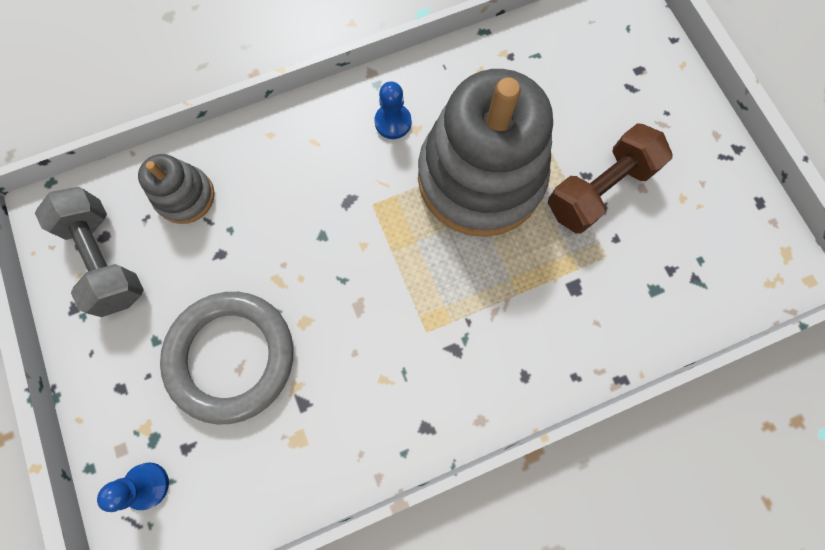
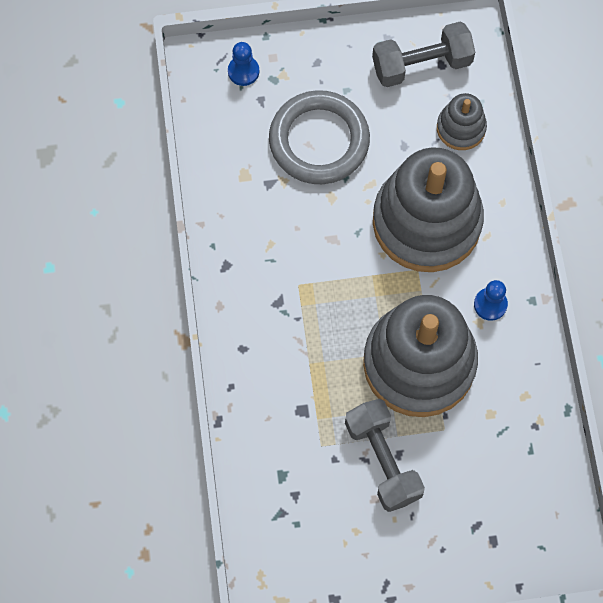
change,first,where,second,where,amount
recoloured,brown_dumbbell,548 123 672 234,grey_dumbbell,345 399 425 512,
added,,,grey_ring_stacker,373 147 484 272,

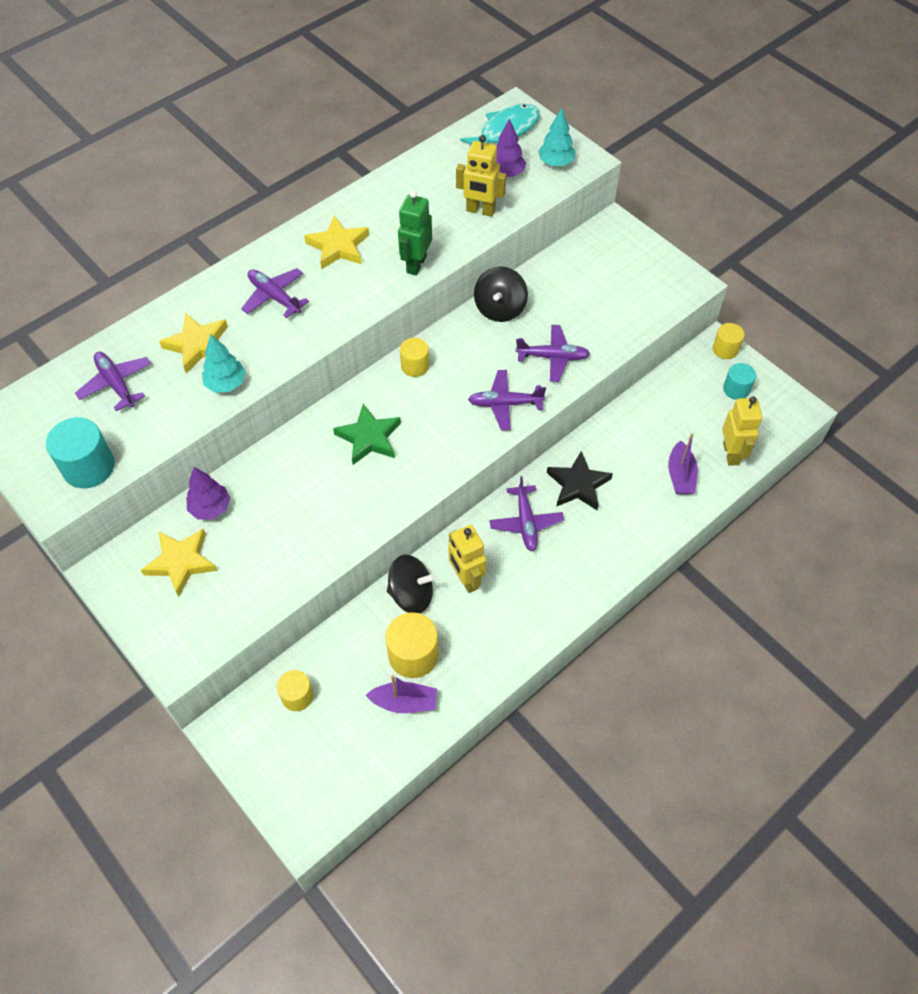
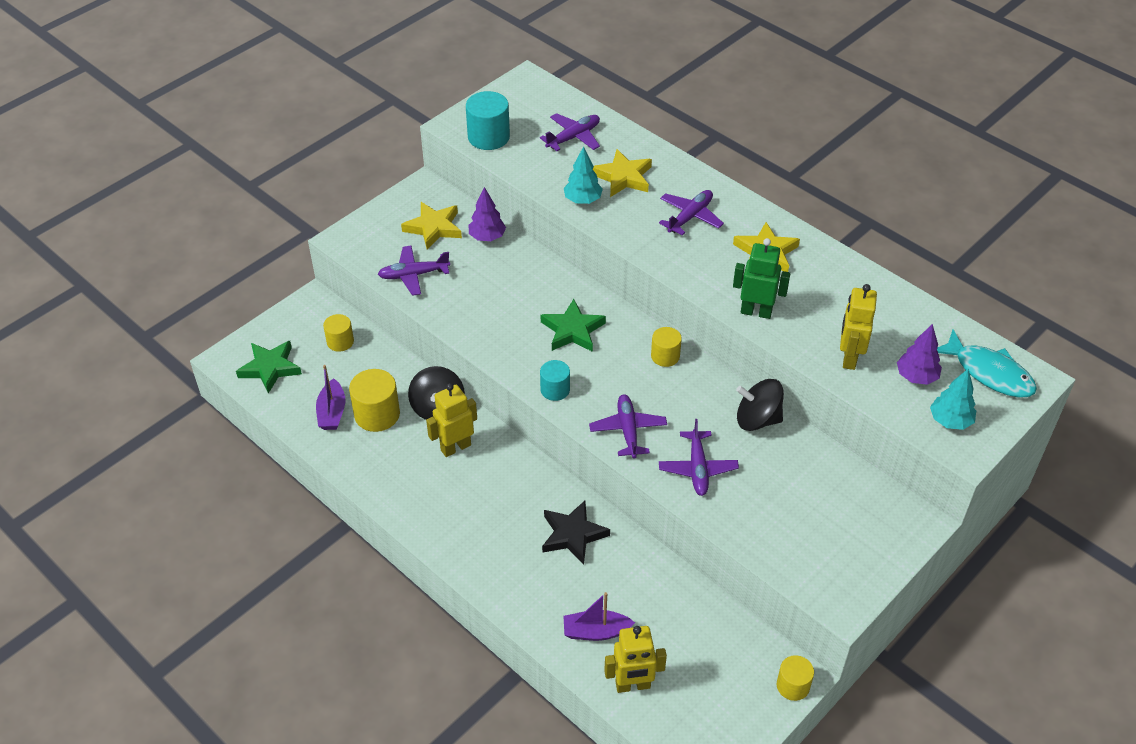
change,first,where,second,where,amount
added,,,emerald_five-pointed_star,236 341 302 394,
moved,purple_aeroplane,489 476 564 551,,378 246 450 296,
moved,turquoise_solid_cylinder,723 363 756 400,,540 360 570 401,

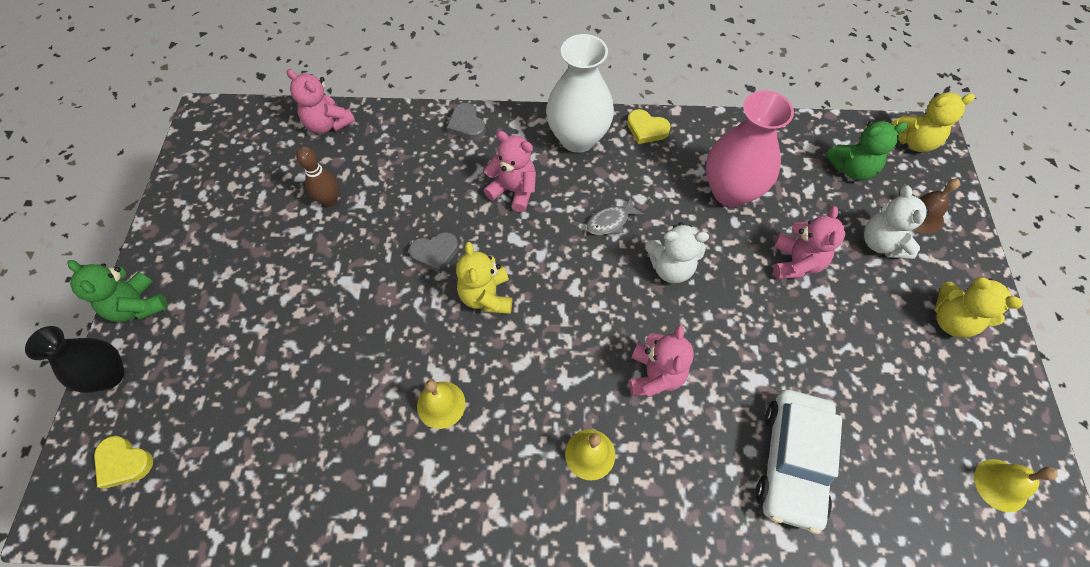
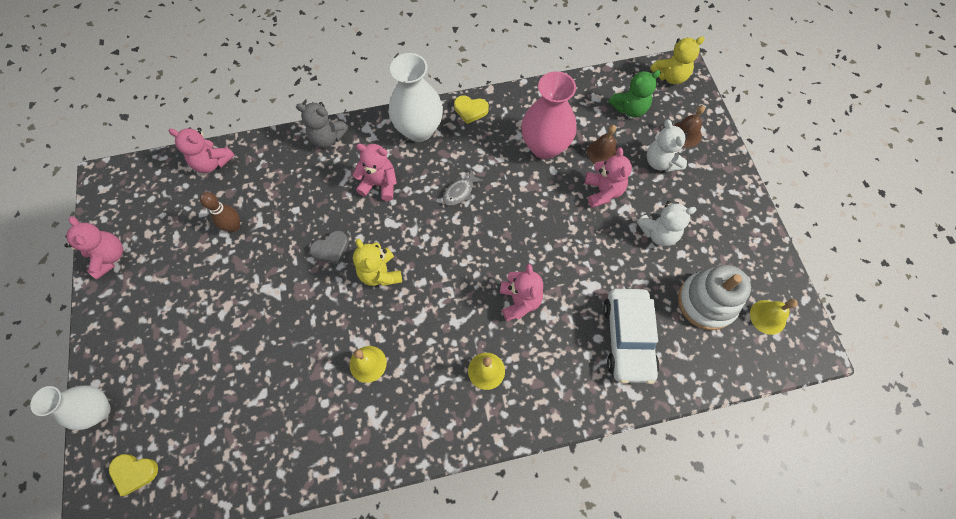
change,first,where,second,where,amount
recoloured,ebony_tall_vase,25 326 125 393,snow-white_tall_vase,30 386 110 430,
added,,,rosy_teddy,64 216 123 279,
replaced,grey_heart,447 103 486 140,grey_teddy,296 102 349 148,
added,,,brown_school_bell,587 125 617 164,
moved,snow-white_teddy,645 222 709 283,,636 201 697 246,
added,,,snow-white_ring_stacker,678 265 751 330,
removed,emerald_teddy,67 260 168 322,,,
removed,golden_teddy,935 277 1022 337,,,

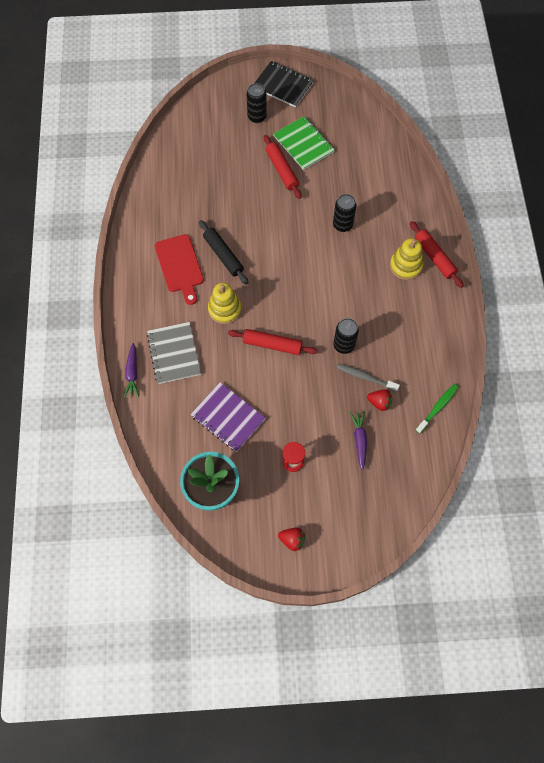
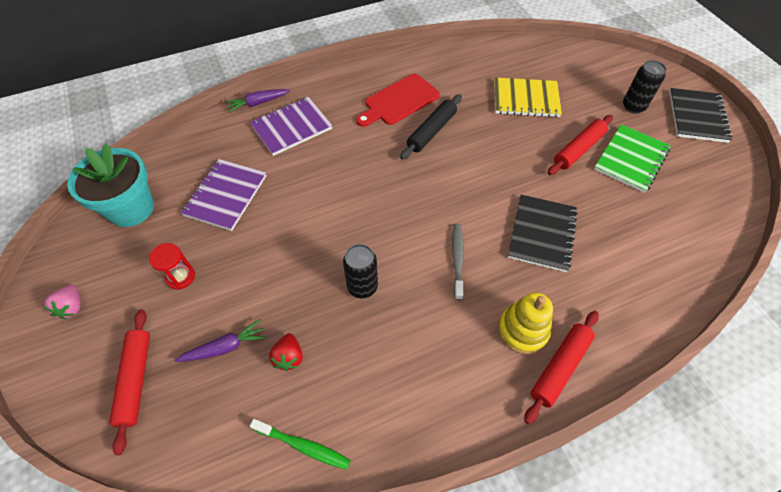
change,first,where,second,where,amount
recoloured,scarlet_toy_strawberry,278 527 305 551,rosy_toy_strawberry,44 285 81 319,
moved,scarlet_rolling_pin,228 329 318 355,,109 309 150 455,
recoloured,grey_exercise_book,147 322 201 384,purple_exercise_book,250 97 333 156,
moved,grey_dental_brush,337 364 400 392,,452 223 464 300,
added,,,golden_exercise_book,494 78 562 118,
replaced,ebony_soda_can,333 194 357 232,ebony_exercise_book,508 194 578 272,
removed,golden_ring_stacker,208 283 242 324,,,

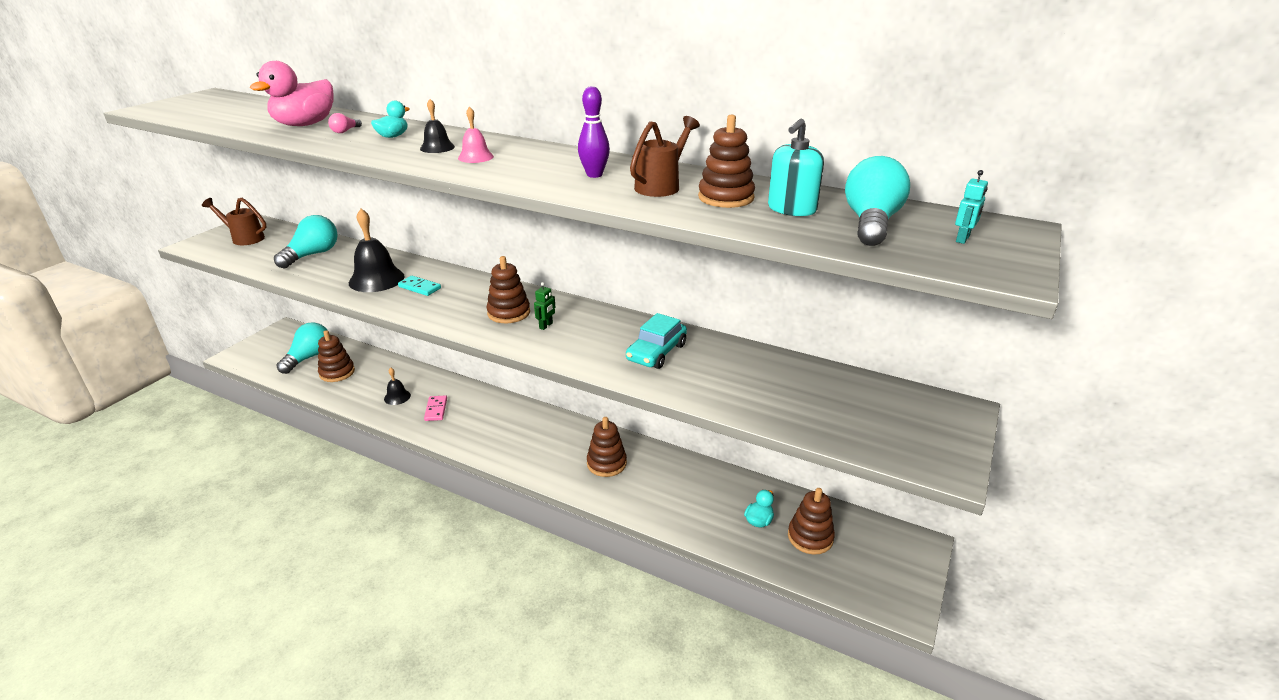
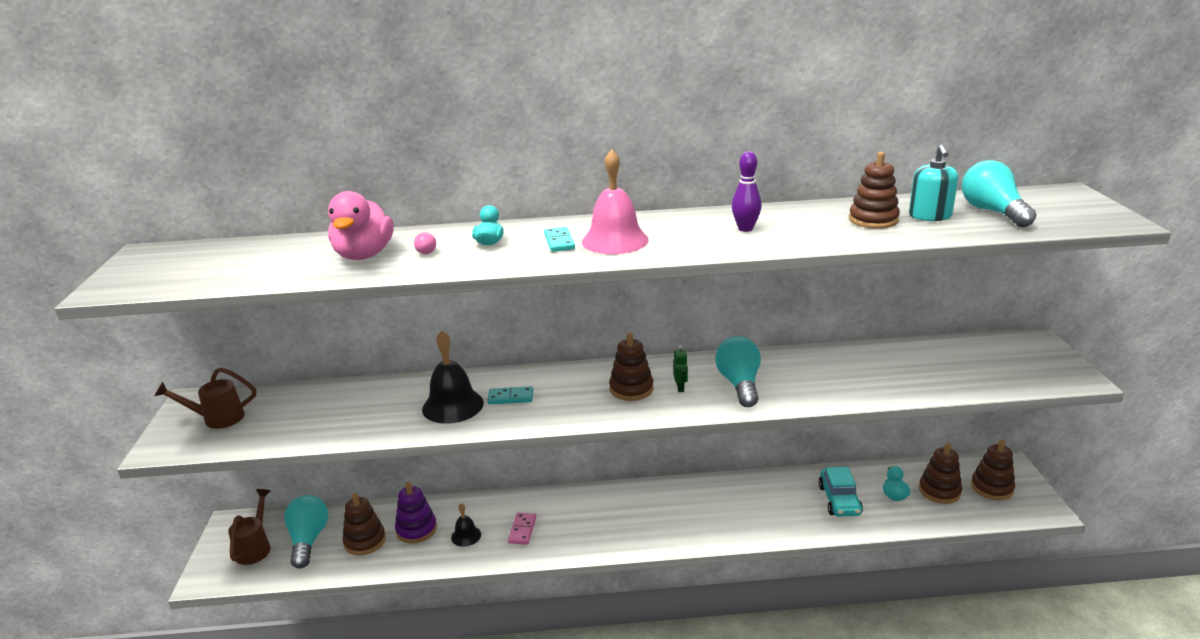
change,first,where,second,where,amount
moved,brown_sprinkling_can,630 116 700 197,,228 489 271 565,
added,,,purple_ring_stacker,395 482 437 543,
turned,rosy_domino_piece,424 395 447 421,,508 513 536 545,45 degrees clockwise
replaced,ebony_school_bell,420 99 455 153,turquoise_domino_piece,544 227 575 252,
resized,rosy_school_bell,458 106 494 163,,582 149 649 254,x1.88
moved,turquoise_lightbulb,274 215 338 268,,715 336 761 407,
moved,turquoise_car,626 313 687 369,,818 467 863 517,
moved,brown_ring_stacker,587 417 627 477,,971 440 1015 500,
removed,turquoise_robot_figure,955 170 988 244,,,

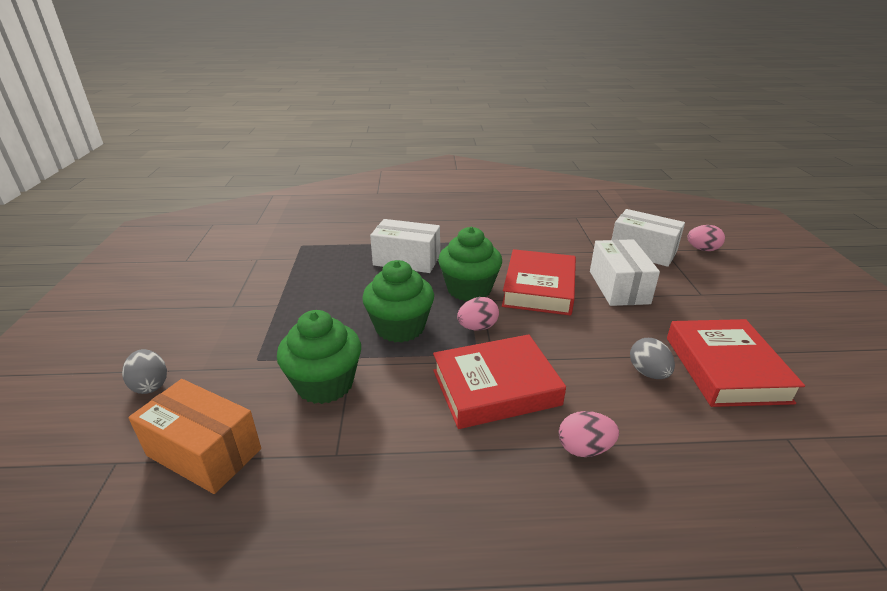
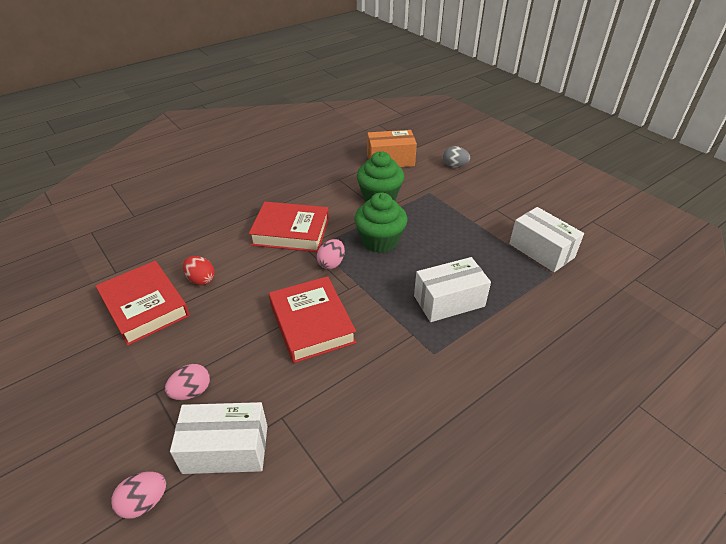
change,first,where,second,where,amount
moved,rosy_egg,559 411 619 457,,165 364 210 400,
recoloured,grey_egg,630 338 675 379,scarlet_egg,183 256 215 285,
turned,scarlet_book,433 334 566 429,,249 202 329 252,60 degrees clockwise
moved,snow-white_box,590 239 660 306,,509 207 584 272,
removed,emerald_fairy_cake,438 227 502 301,,,

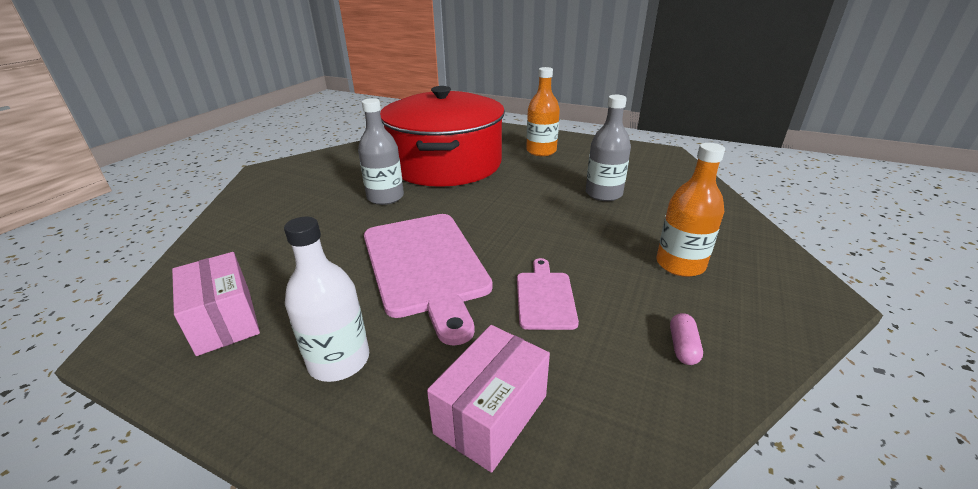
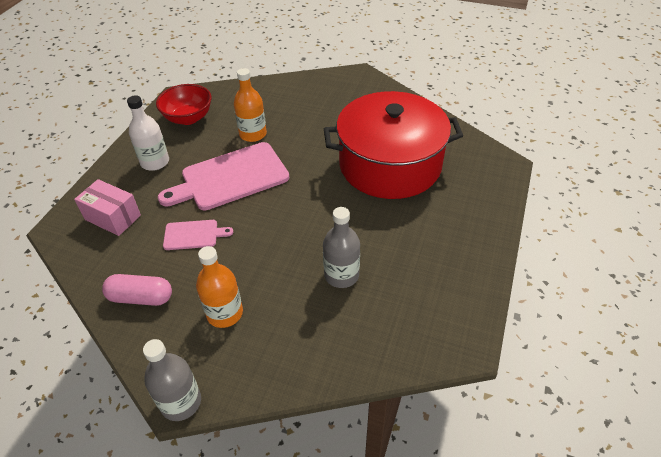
change,first,where,second,where,amount
resized,rosy_pill,670 313 703 365,,102 274 172 306,x1.86
moved,grey_bottle,358 98 404 205,,143 339 201 421,
replaced,rosy_box,172 252 260 356,scarlet_bowl,156 84 211 125,
moved,orange-coloured_bottle,526 67 560 156,,234 68 267 142,

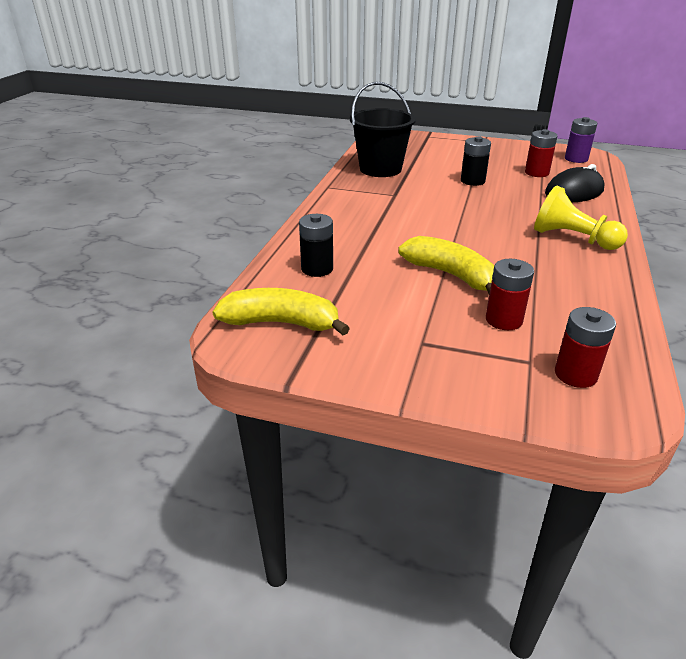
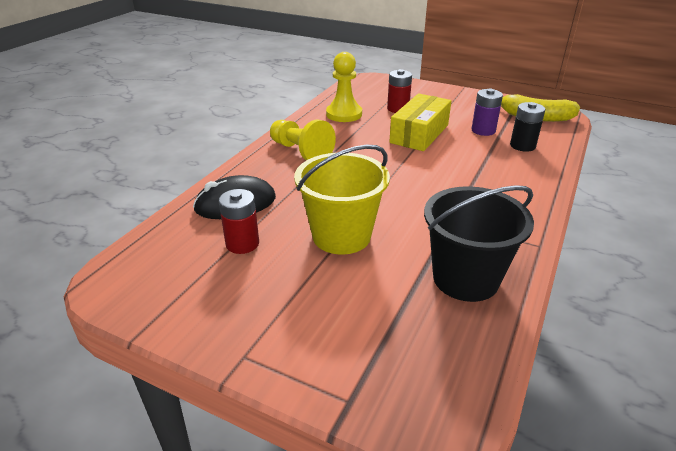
change,first,where,second,where,amount
replaced,ebony_AA_battery,461 136 491 186,golden_bucket,294 145 390 254,
added,,,golden_chess_pawn,326 52 362 122,
replaced,golden_banana_fruit,398 236 495 294,golden_box,389 93 451 151,
moved,purple_AA_battery,565 117 597 163,,472 89 503 136,
removed,scarlet_AA_battery,555 307 616 388,,,

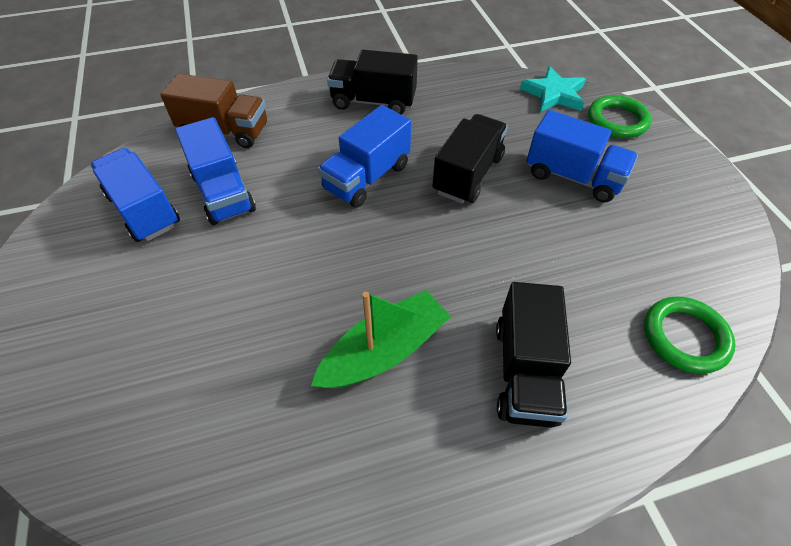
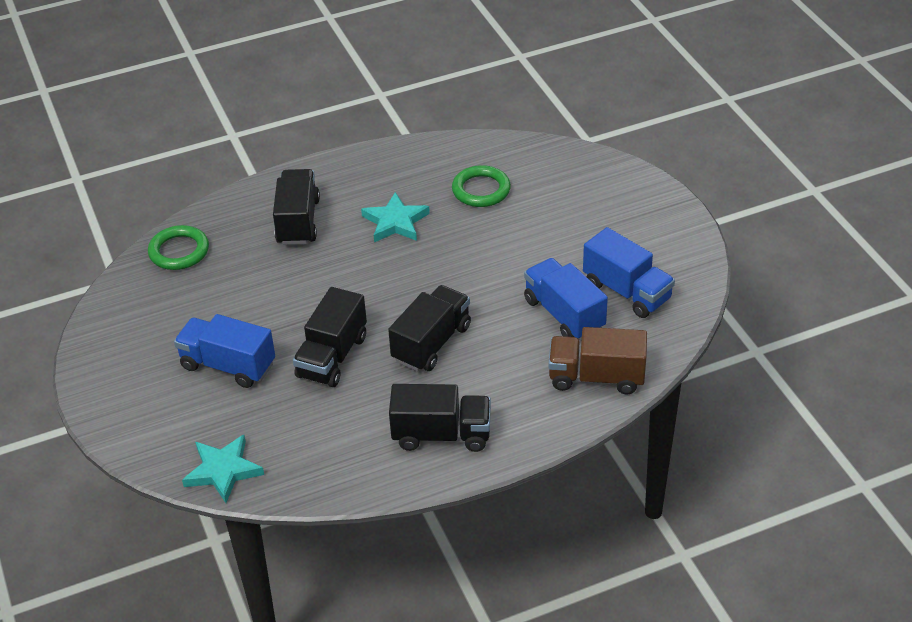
change,first,where,second,where,amount
replaced,emerald_boat,311 290 451 388,turquoise_five-pointed_star,361 192 430 242,
recoloured,royal_blue_toy_truck,318 105 411 208,ebony_toy_truck,388 285 471 371,
moved,emerald_torus,588 95 651 138,,452 165 511 207,

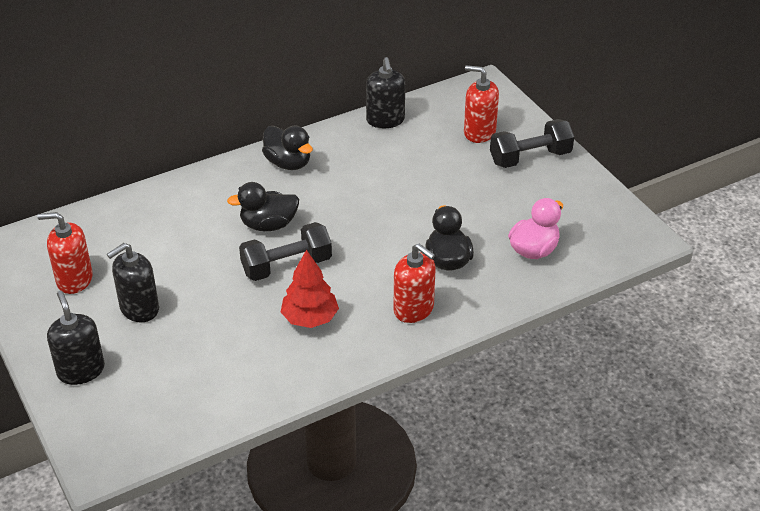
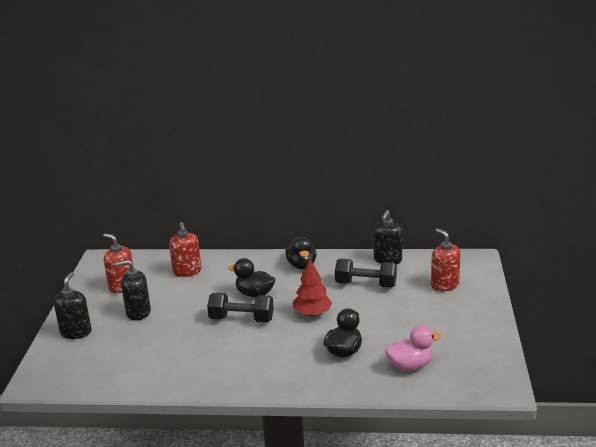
change,first,where,second,where,amount
moved,scarlet_pump_bottle,393 244 435 323,,169 222 201 277,
moved,scarlet_tree,281 250 339 328,,293 259 332 316,
moved,ebony_dumbbell,490 119 574 168,,335 259 397 288,

